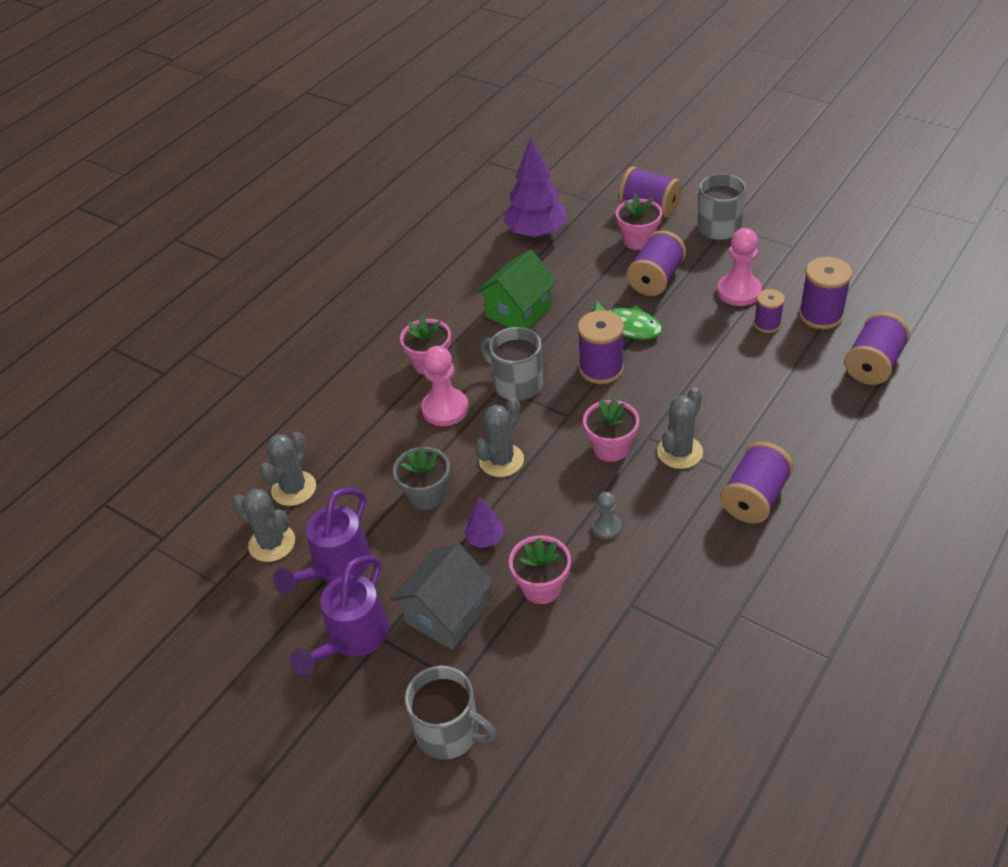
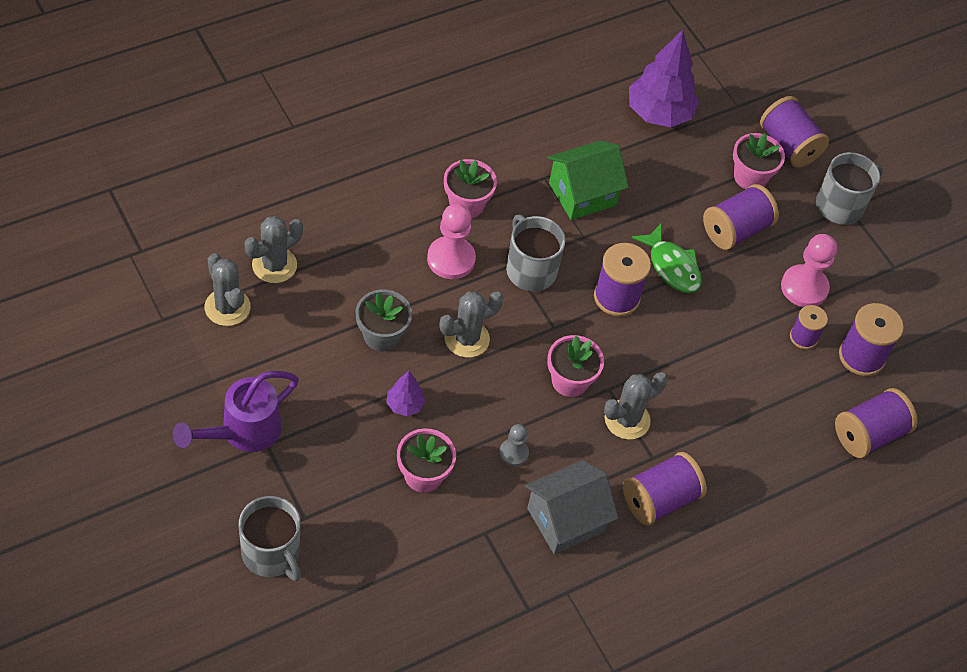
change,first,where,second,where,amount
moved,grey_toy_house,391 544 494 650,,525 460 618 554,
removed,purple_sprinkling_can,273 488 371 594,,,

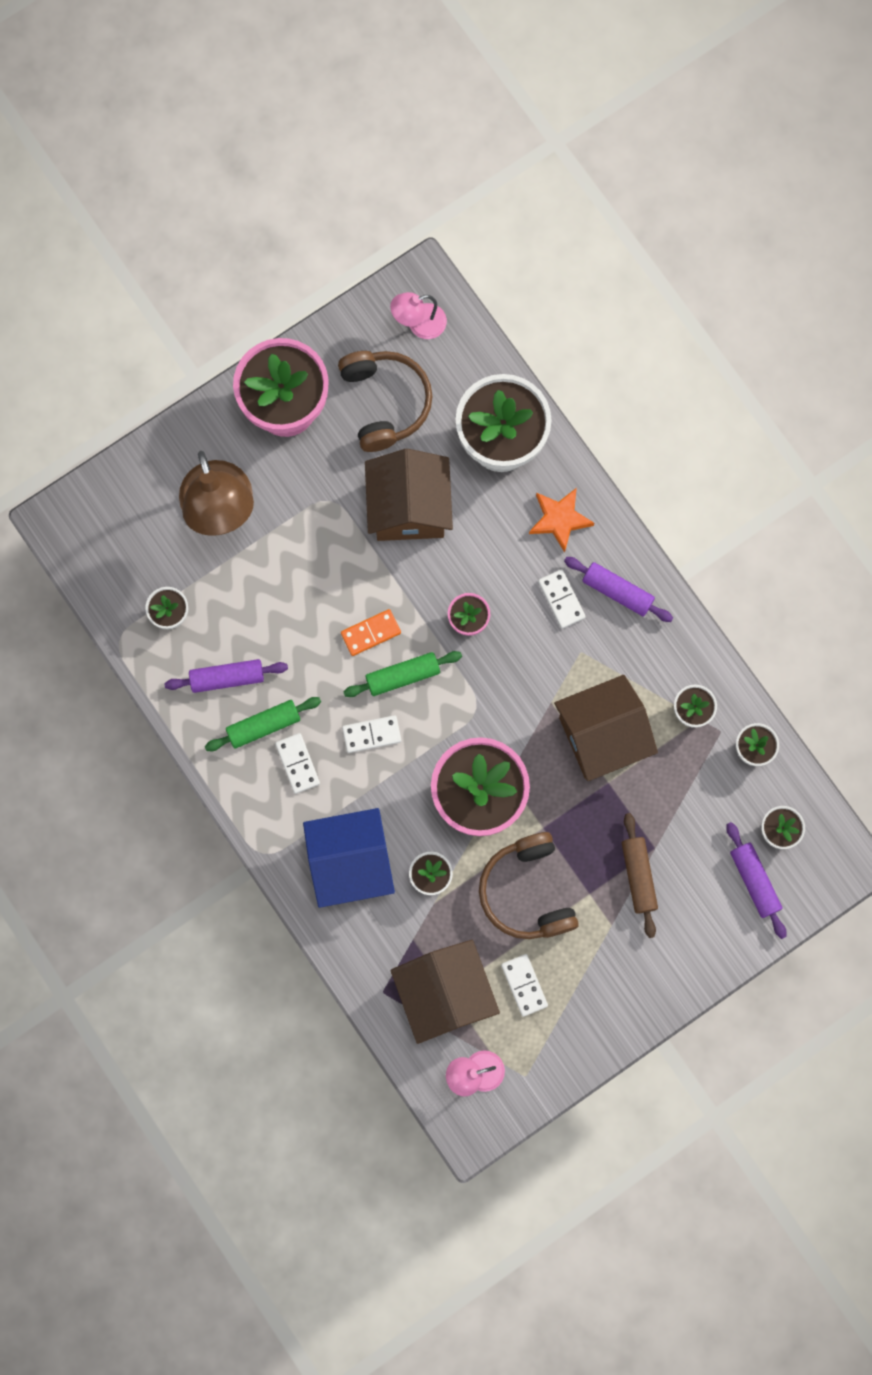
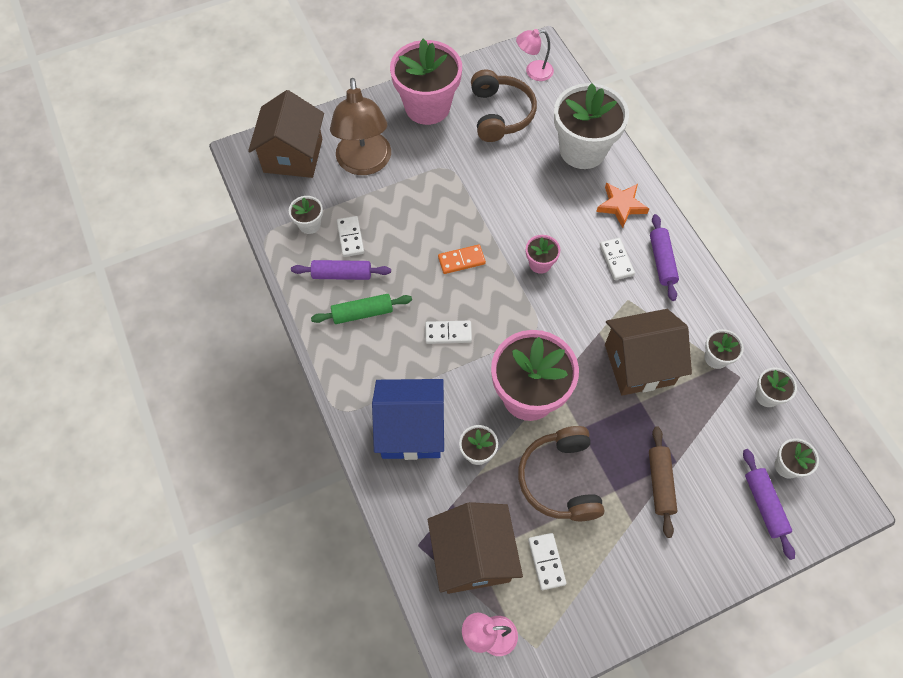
change,first,where,second,where,amount
moved,brown_toy_house,365 449 453 541,,248 90 324 178,
moved,snow-white_domino_piece,275 733 320 794,,337 216 364 257,
turned,purple_rolling_pin,564 557 673 622,,650 214 679 301,45 degrees clockwise
removed,emerald_rolling_pin,344 651 462 697,,,

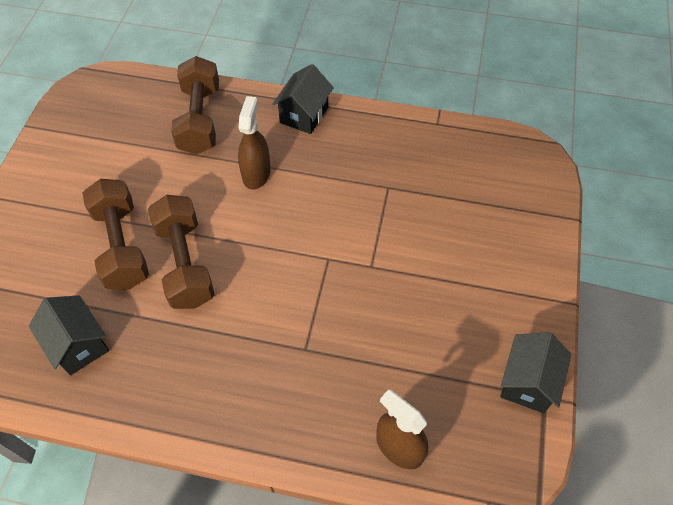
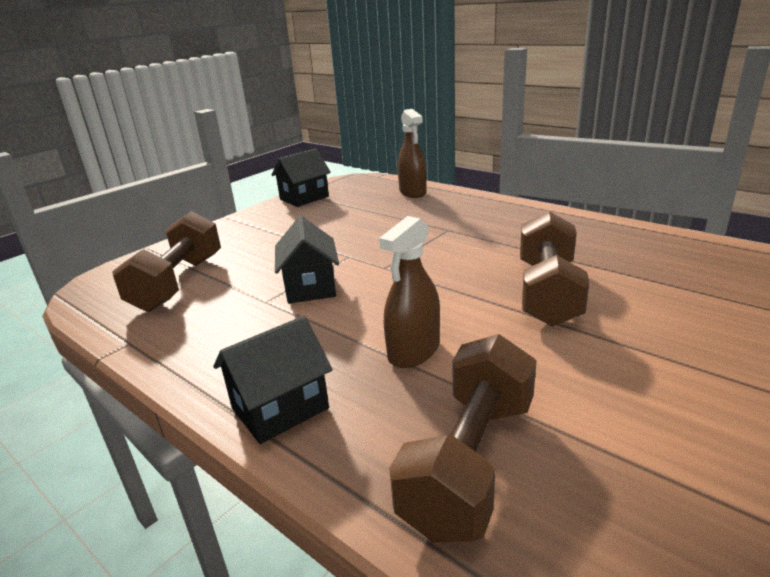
change,first,where,second,where,amount
moved,brown_dumbbell,82 179 149 290,,112 211 221 312,
moved,ebony_toy_house,29 295 109 376,,275 216 339 304,

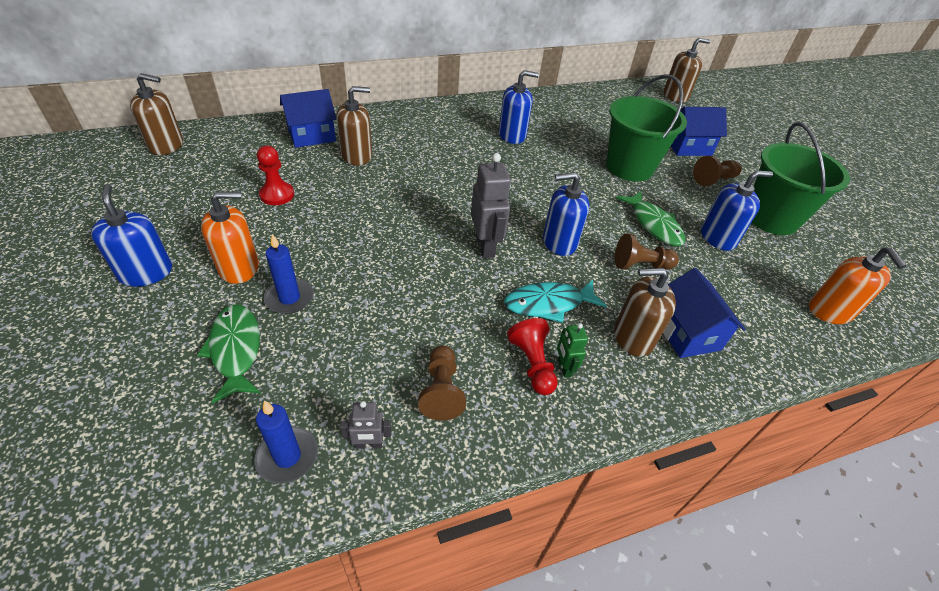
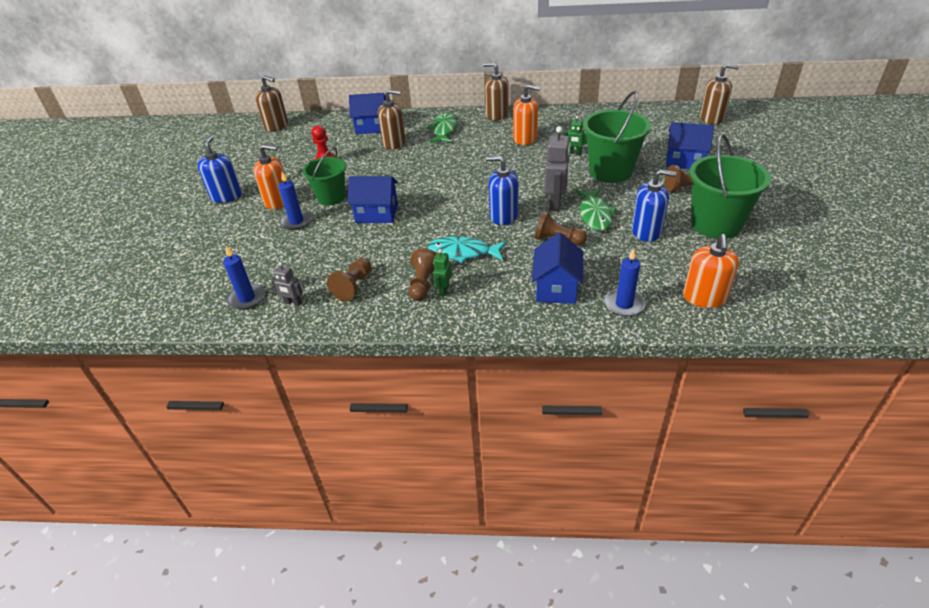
change,first,where,second,where,amount
added,,,emerald_bucket,303 147 346 205,
added,,,royal_blue_toy_house,348 176 398 223,
recoloured,scarlet_chess_pawn,507 318 558 395,brown_chess_pawn,409 248 436 301,
moved,emerald_toy_fish,197 304 261 403,,426 113 457 143,
moved,brown_pump_bottle,614 268 676 357,,483 62 509 120,
recoloured,royal_blue_pump_bottle,499 70 539 144,orange-coloured_pump_bottle,513 84 541 145,
moved,grey_robot_figure,471 153 511 258,,544 126 570 211,
added,,,emerald_robot_figure,564 116 587 155,
added,,,royal_blue_pillar_candle,605 248 645 316,

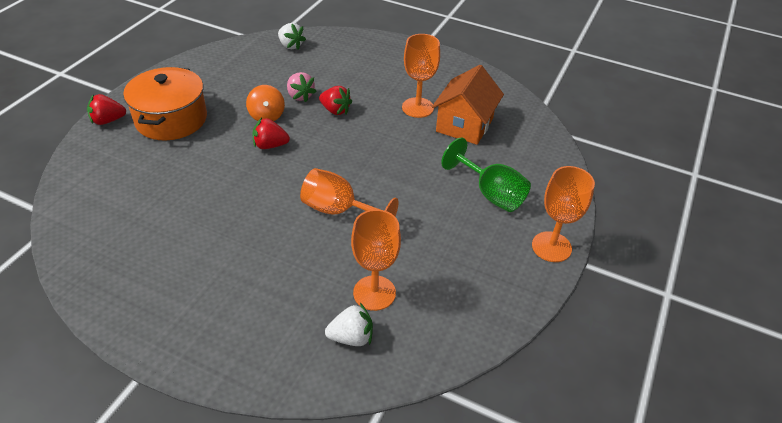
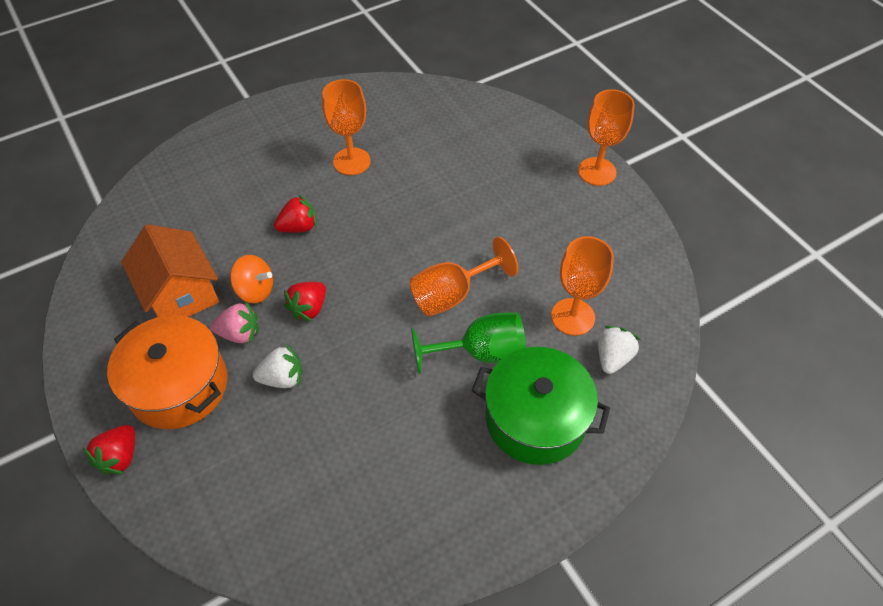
change,first,where,second,where,amount
moved,orange-coloured_toy_house,432 65 504 145,,121 224 219 317,
moved,rosy_toy_strawberry,287 72 317 102,,211 302 258 343,
moved,snow-white_toy_strawberry,278 23 306 50,,253 344 302 388,
moved,emerald_chalice,441 138 531 212,,411 312 526 374,
added,,,emerald_pot,472 347 610 465,

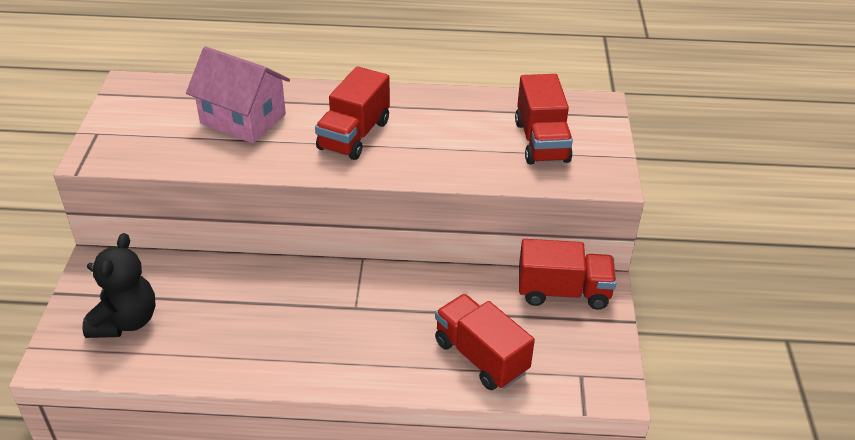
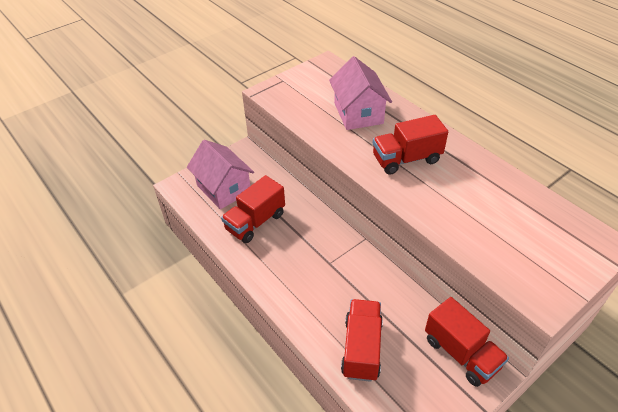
change,first,where,second,where,amount
replaced,ebony_teddy,83 233 155 338,rosy_toy_house,187 140 254 209,
moved,scarlet_toy_truck,515 74 573 165,,221 175 285 243,

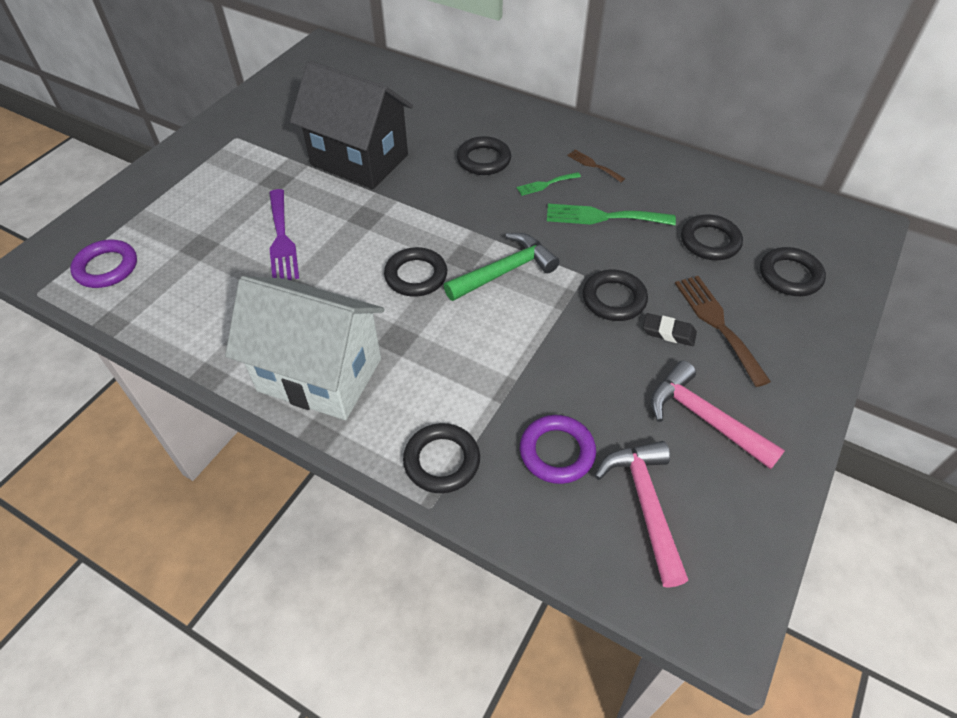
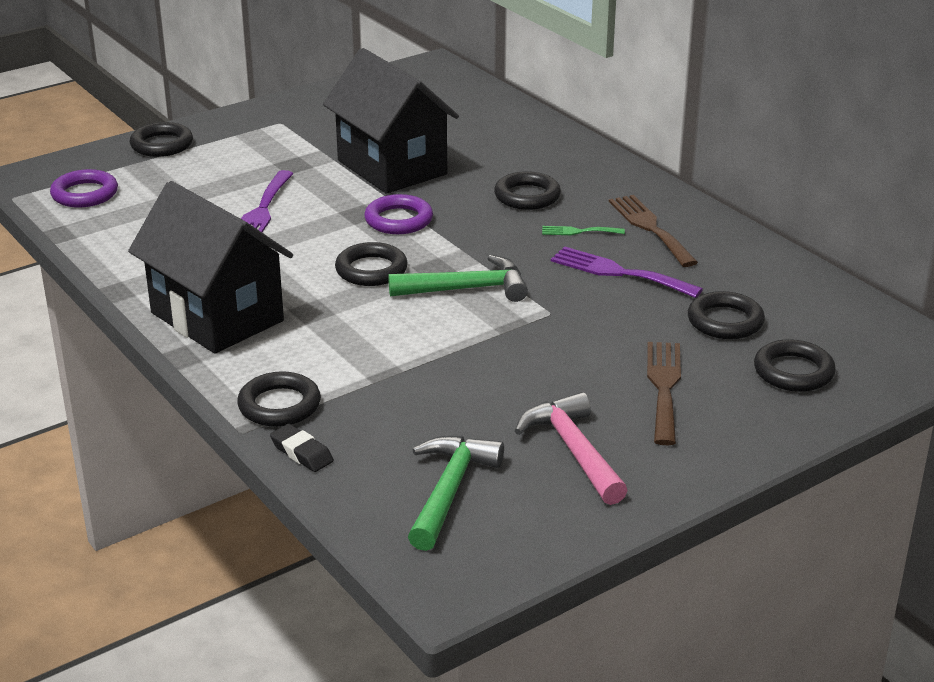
change,first,where,second,where,amount
recoloured,snow-white_toy_house,225 276 385 420,ebony_toy_house,128 181 293 353,
moved,ebony_torus,582 270 648 321,,129 122 193 157,
moved,ebony_eraser,643 313 697 346,,270 424 334 472,
moved,purple_torus,520 415 596 484,,364 194 433 234,
recoloured,rosy_claw_hammer,595 441 688 588,emerald_claw_hammer,408 436 504 551,
recoloured,emerald_fork,547 204 676 225,purple_fork,551 246 703 298,
resized,brown_fork,567 150 625 182,,609 195 698 267,x1.82

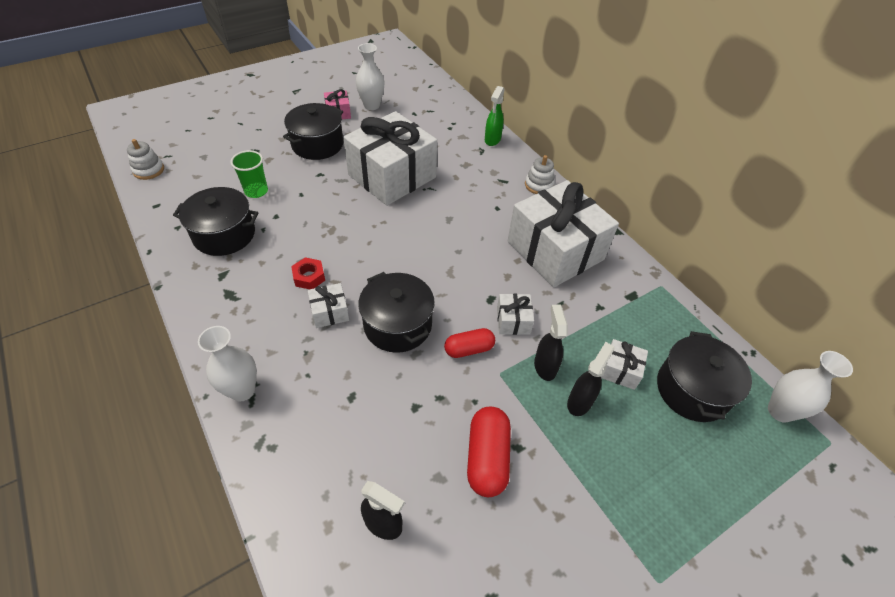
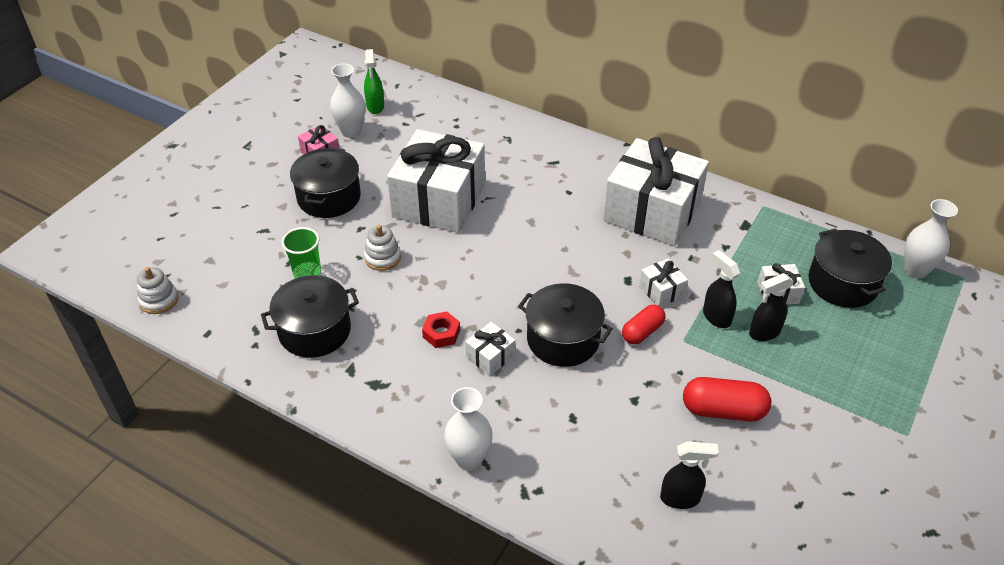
change,first,where,second,where,amount
moved,emerald_spray_bottle,485 86 505 146,,364 49 384 114,
moved,snow-white_ring_stacker,525 155 555 194,,364 225 401 271,
turned,scarlet_pill,467 407 511 497,,683 377 771 421,60 degrees counterclockwise
turned,ebony_spray_bottle,567 342 615 416,,749 273 794 341,120 degrees counterclockwise

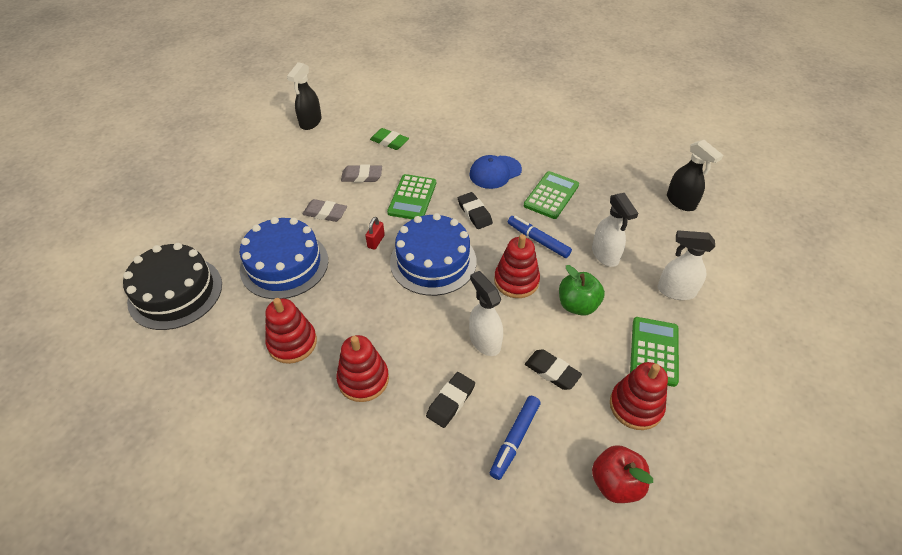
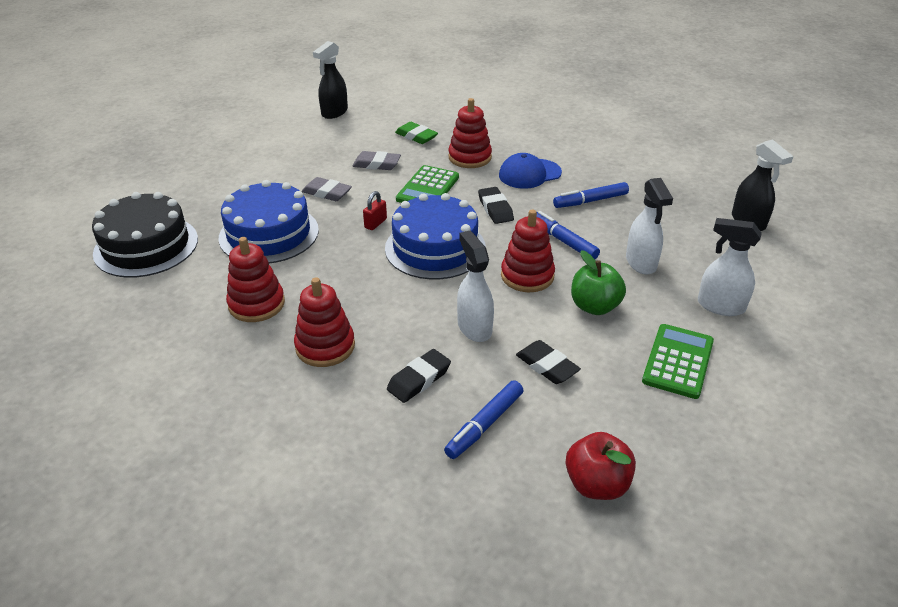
change,first,where,second,where,amount
moved,scarlet_ring_stacker,610 362 668 430,,449 98 492 168,
replaced,emerald_adding_machine,524 171 579 219,royal_blue_marker_pen,553 182 629 208,

